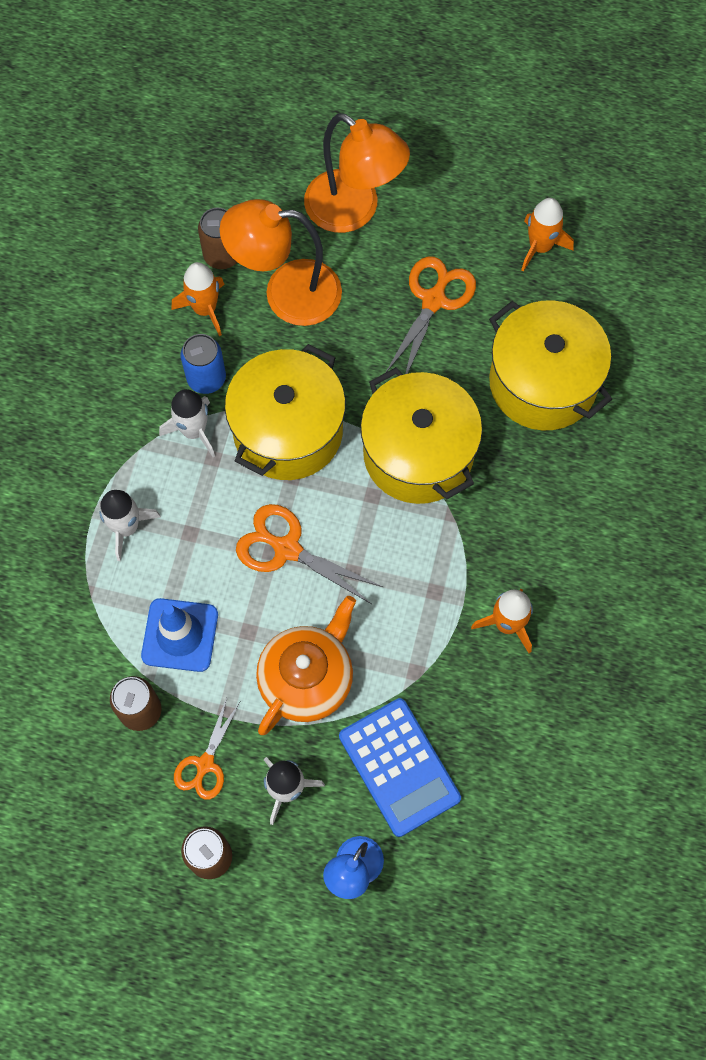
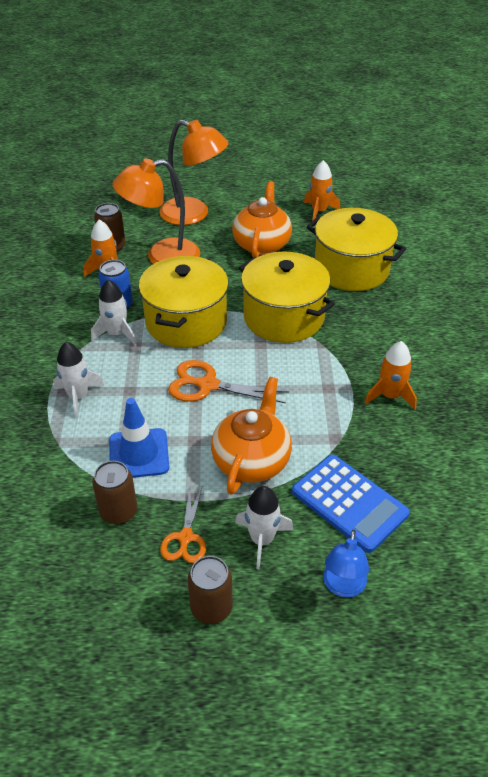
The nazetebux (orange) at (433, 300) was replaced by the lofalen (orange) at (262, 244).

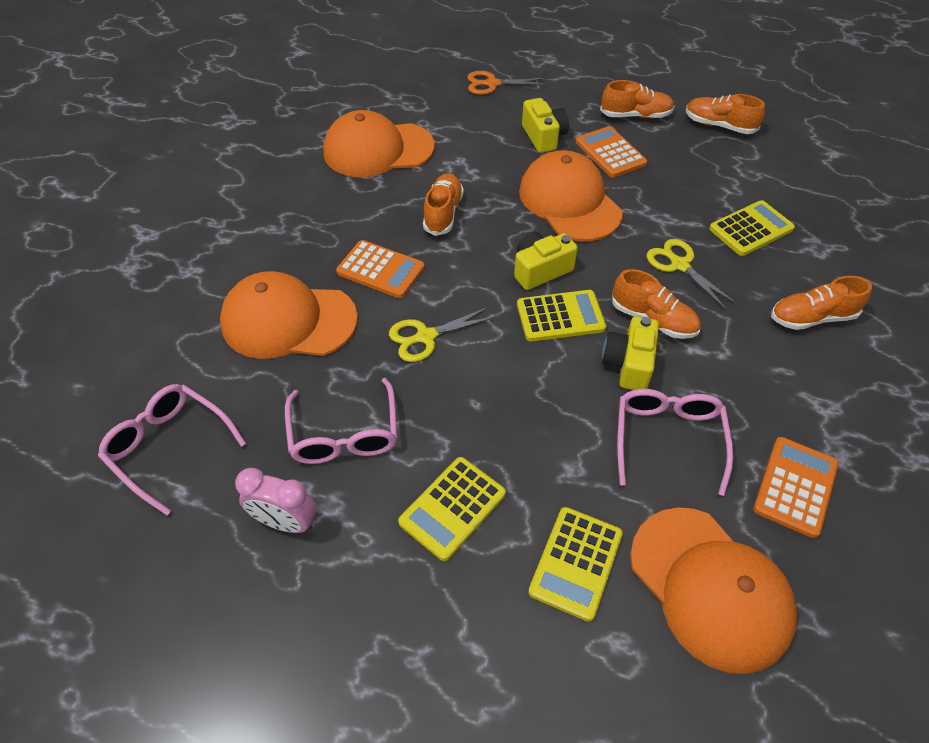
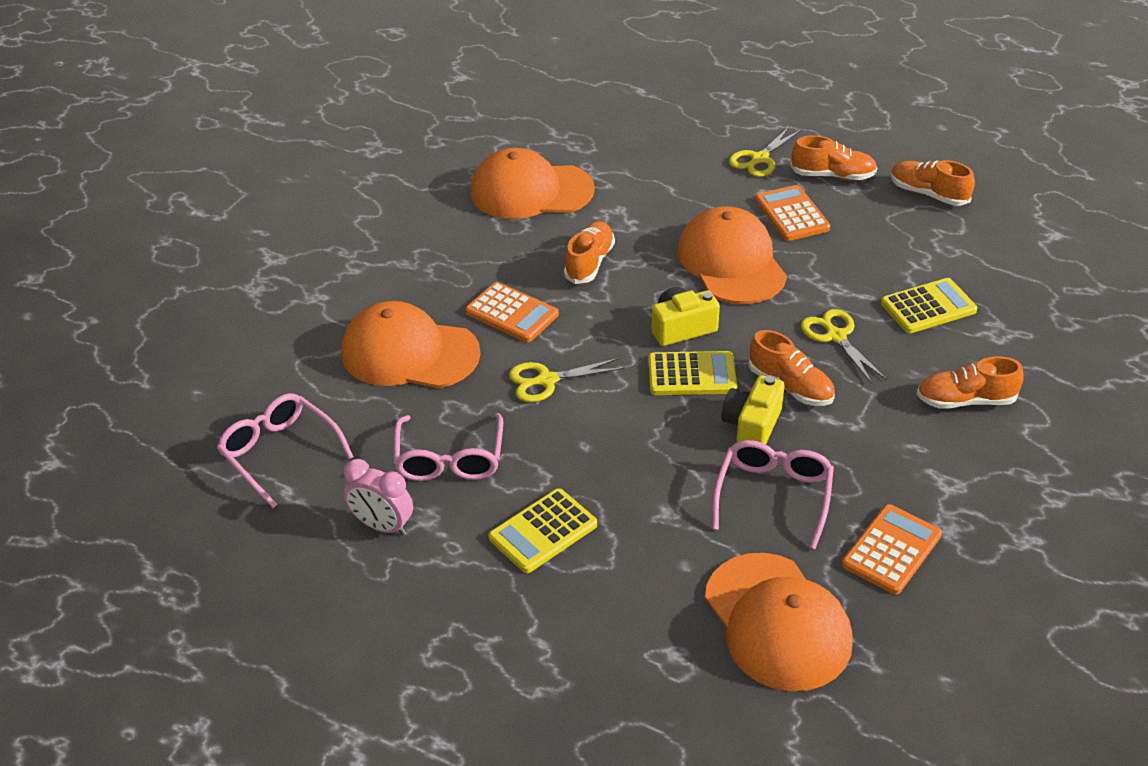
The nazetebux (orange) at (492, 84) disappeared.
The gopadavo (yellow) at (543, 137) disappeared.
The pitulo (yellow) at (575, 563) disappeared.
The nazetebux (yellow) at (759, 159) appeared.

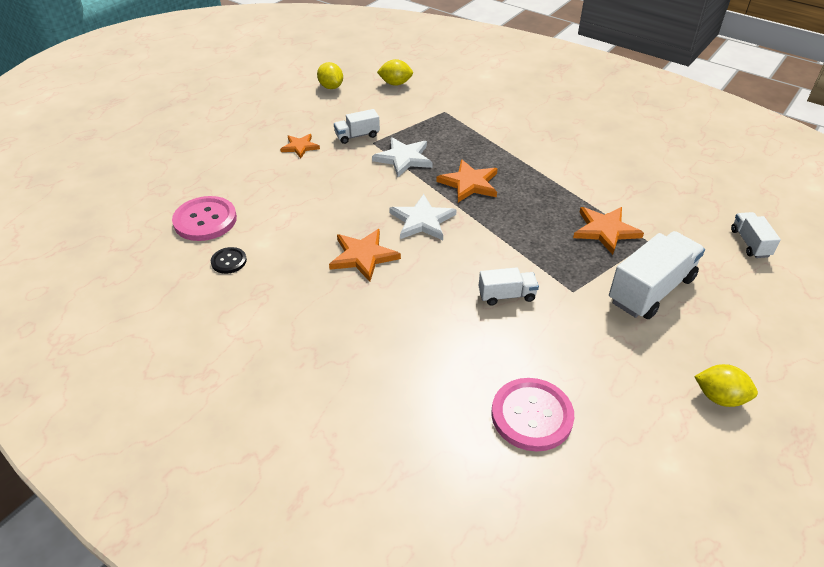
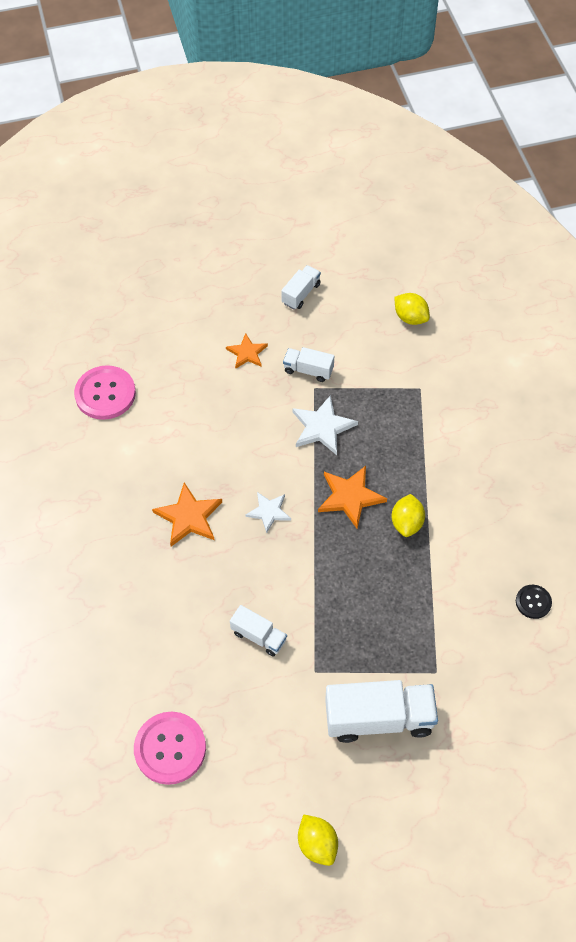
The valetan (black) moved from (229, 261) to (533, 602).
The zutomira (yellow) moved from (331, 87) to (407, 523).
The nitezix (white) at (422, 220) changed to 0.65 times the size.
The nitezix (orange) at (605, 230) disappeared.
The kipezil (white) moved from (750, 243) to (301, 294).

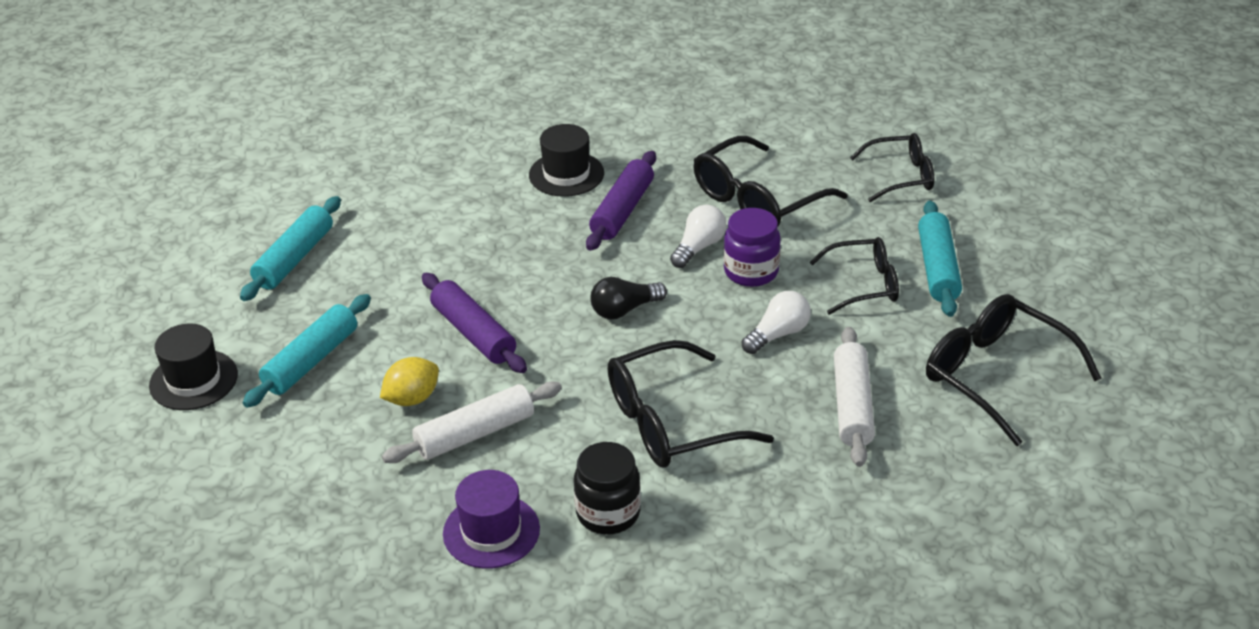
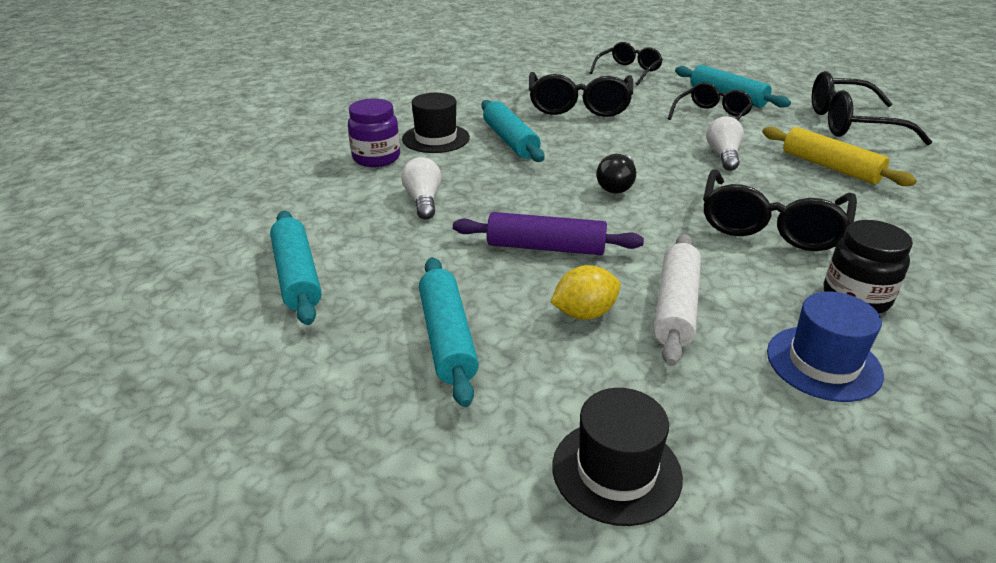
The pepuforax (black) moved from (193, 380) to (616, 471).
The zutomira (yellow) at (412, 398) turned 60 degrees clockwise.
The pepuforax (purple) at (491, 531) became the pepuforax (blue) at (823, 363).
The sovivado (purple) at (622, 210) became the sovivado (turquoise) at (510, 140).
The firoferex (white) moved from (699, 247) to (423, 200).
The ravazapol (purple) moved from (751, 272) to (376, 158).
The sovivado (white) at (852, 406) became the sovivado (yellow) at (830, 167).

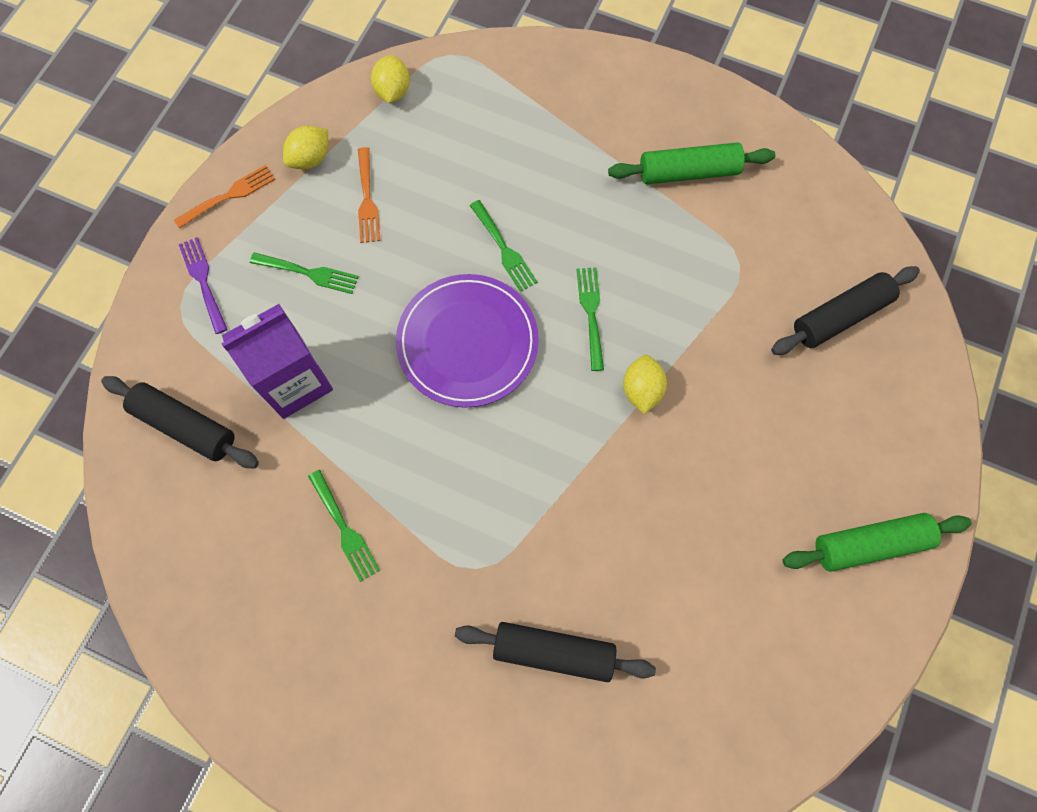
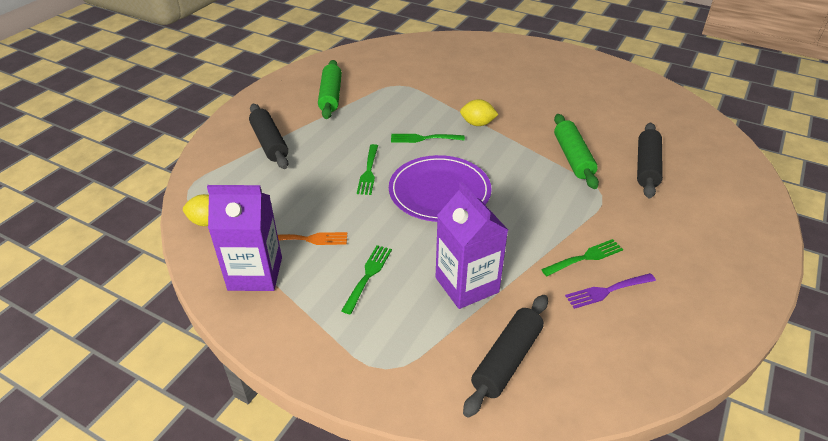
The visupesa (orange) at (229, 196) disappeared.
The visupesa (purple) moved from (203, 281) to (607, 291).
The zutomira (yellow) at (310, 159) was replaced by the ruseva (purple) at (255, 273).
The visupesa (green) at (503, 249) turned 120 degrees clockwise.
The sovivado (black) moved from (840, 316) to (269, 143).
The sovivado (green) moved from (870, 544) to (573, 157).

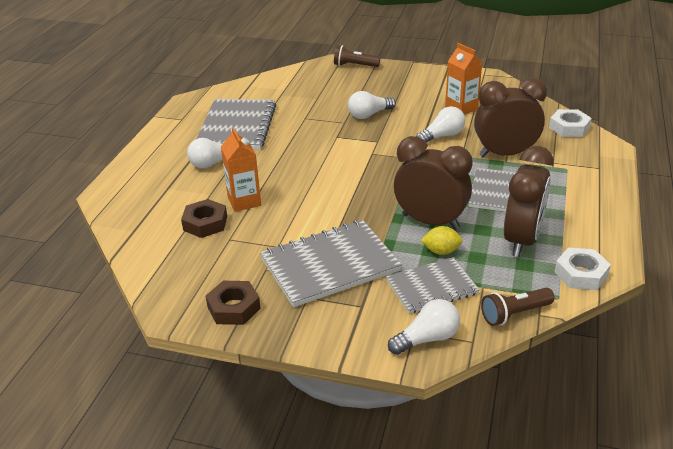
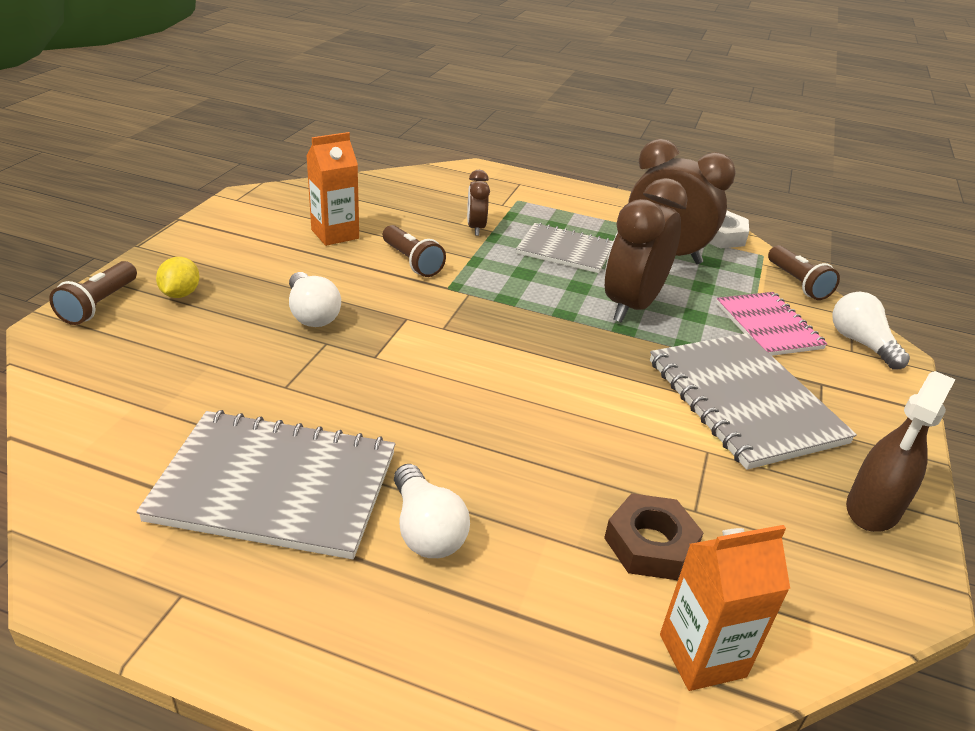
The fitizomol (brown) at (233, 308) was replaced by the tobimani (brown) at (872, 509).
The ruseva (orange) moved from (244, 201) to (702, 655).
The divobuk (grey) at (431, 287) became the divobuk (pink) at (768, 326).
The firoferex (white) at (442, 136) was replaced by the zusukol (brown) at (412, 262).
The zutomira (yellow) moved from (441, 251) to (180, 294).
The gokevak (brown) at (505, 154) changed to 0.51 times the size.
The fitizomol (white) at (569, 128) disappeared.

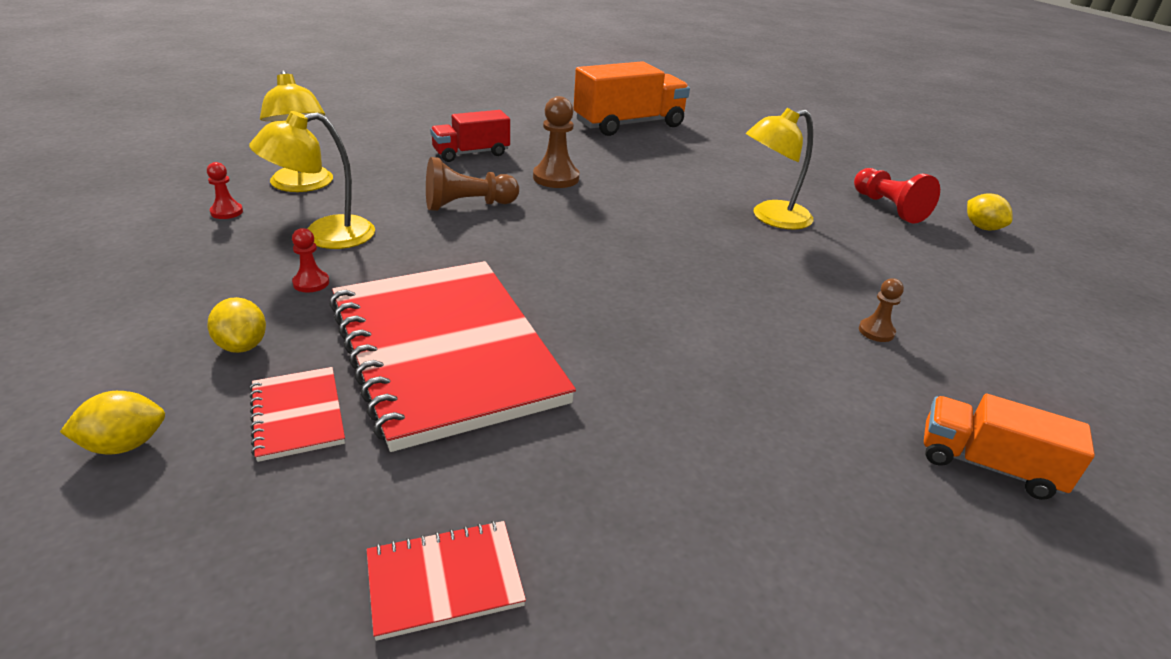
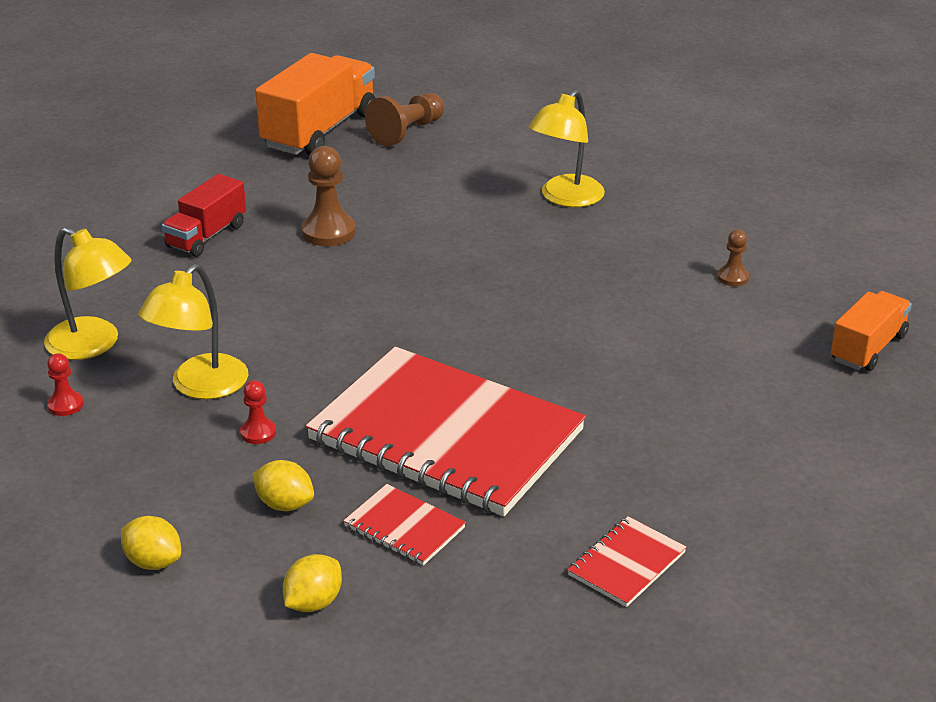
The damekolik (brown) moved from (467, 205) to (407, 132).
The damekolik (red) at (888, 208) disappeared.
The kipezil (orange) at (987, 465) turned 135 degrees clockwise.
The zutomira (yellow) moved from (982, 227) to (153, 562).

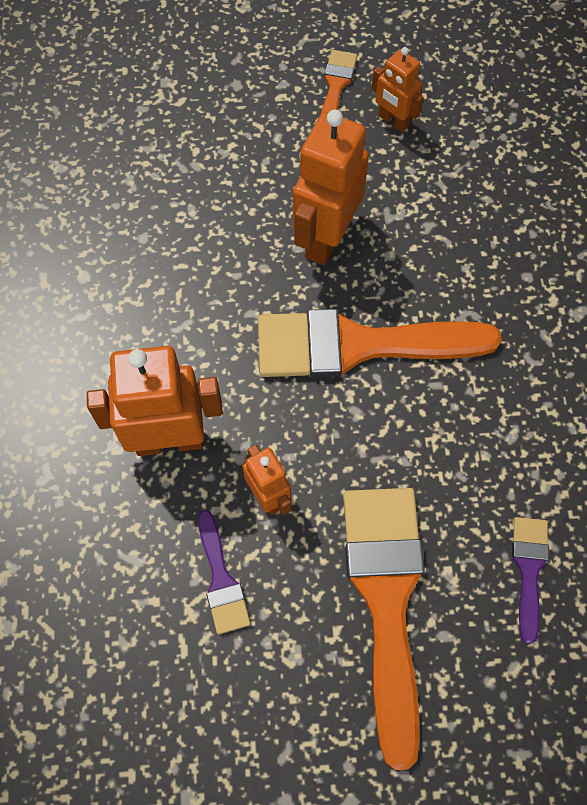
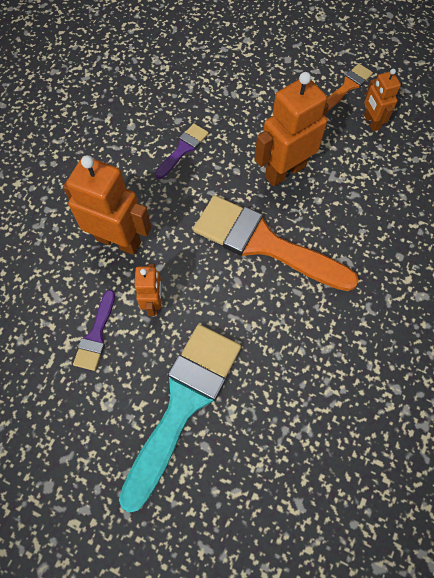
The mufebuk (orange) at (386, 600) became the mufebuk (turquoise) at (183, 403).
The mufebuk (purple) moved from (529, 570) to (183, 149).

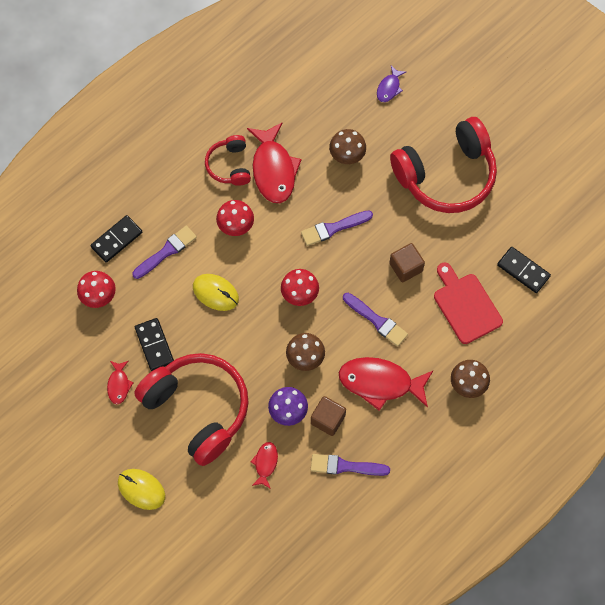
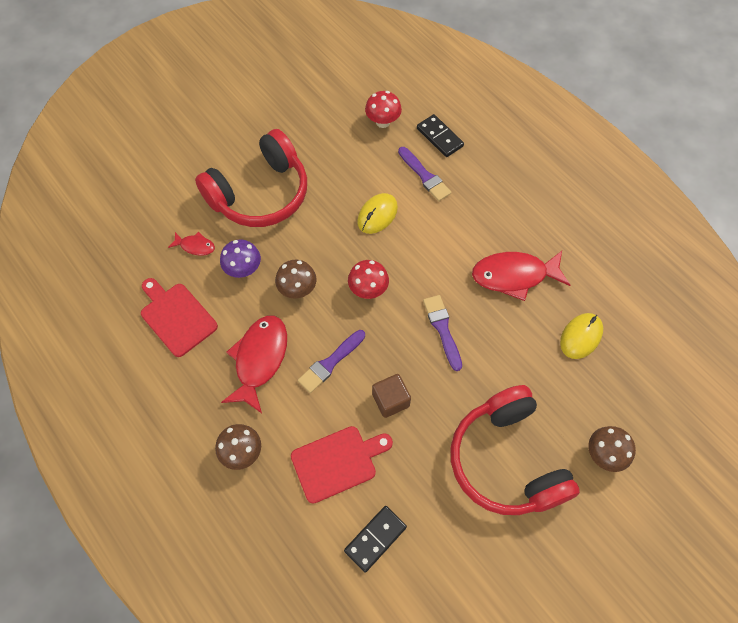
The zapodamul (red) at (119, 385) disappeared.
The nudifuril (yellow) moved from (141, 489) to (581, 336).
The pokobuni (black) at (154, 345) disappeared.
The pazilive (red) at (229, 165) disappeared.
The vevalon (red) at (236, 226) disappeared.
The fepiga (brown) at (328, 419) disappeared.
The mufebuk (purple) at (345, 466) was replaced by the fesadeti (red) at (176, 317).
The vevalon (brown) moved from (347, 156) to (604, 454).
The zapodamul (purple) at (389, 88) disappeared.

